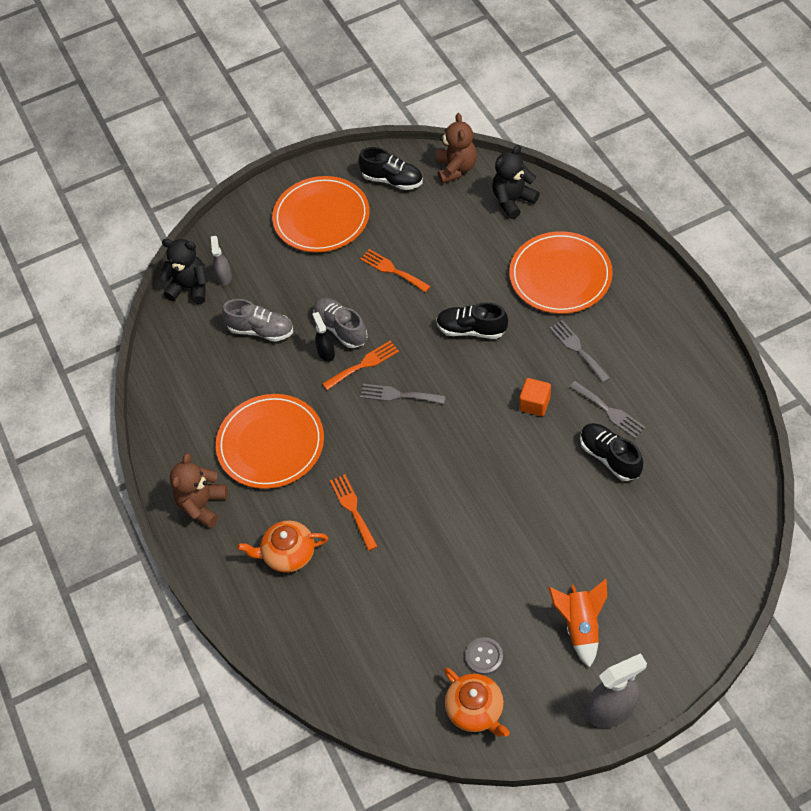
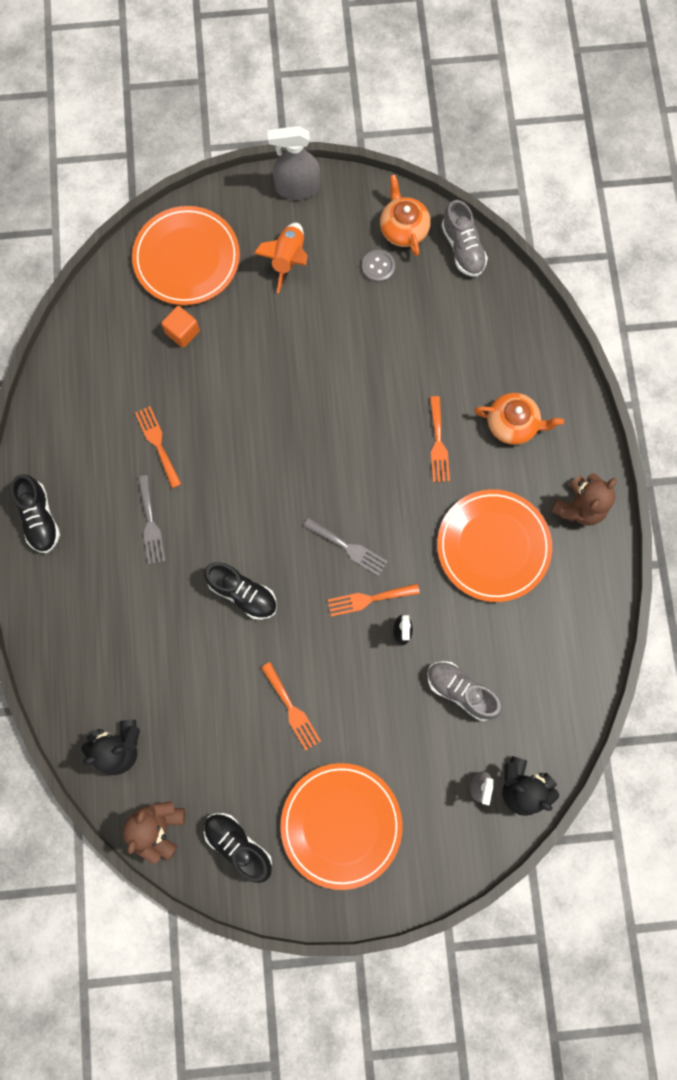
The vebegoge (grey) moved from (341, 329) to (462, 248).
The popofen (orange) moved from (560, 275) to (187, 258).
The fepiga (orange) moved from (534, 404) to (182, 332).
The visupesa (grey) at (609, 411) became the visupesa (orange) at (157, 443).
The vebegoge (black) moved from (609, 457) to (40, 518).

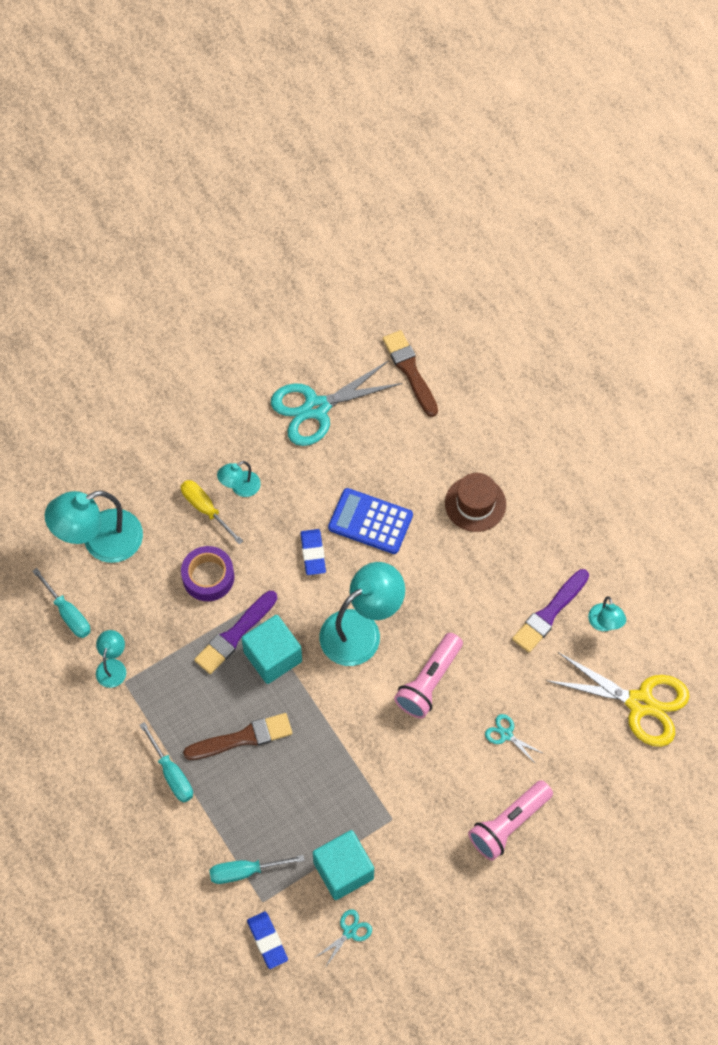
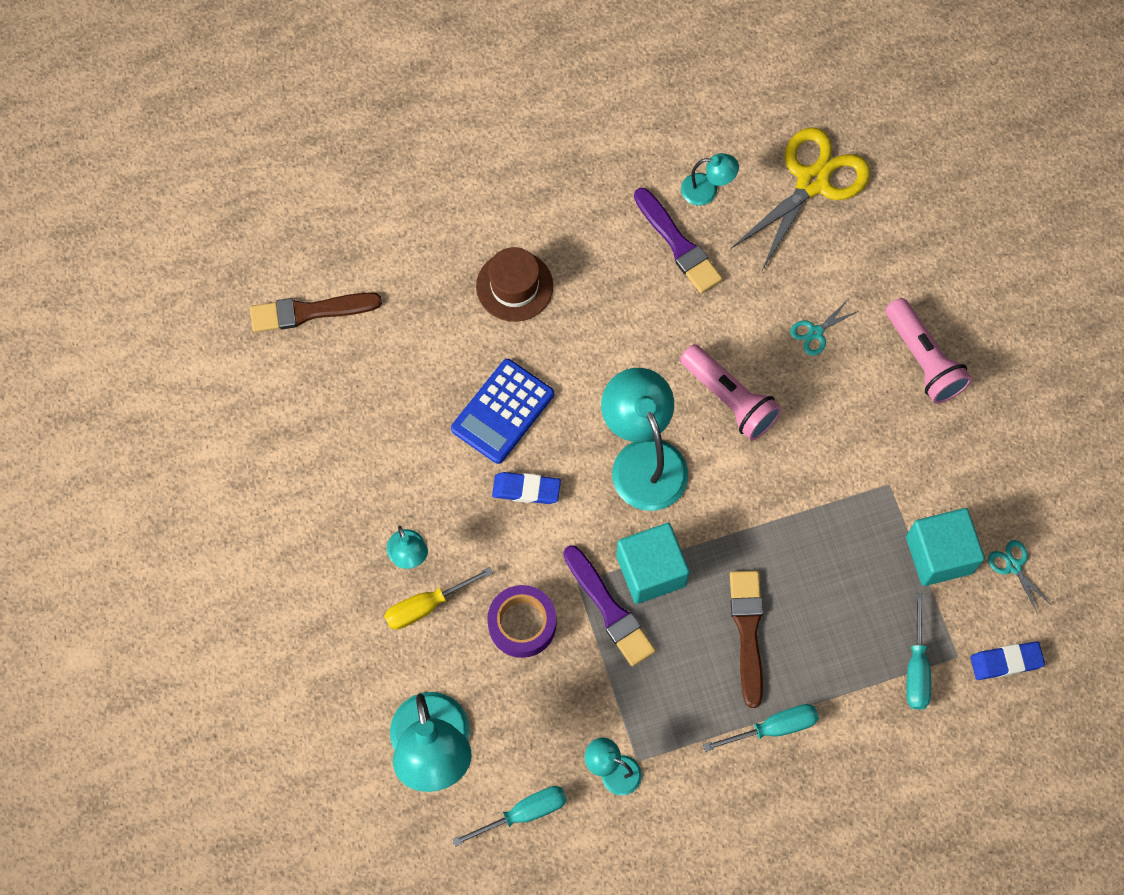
The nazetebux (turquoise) at (316, 408) disappeared.

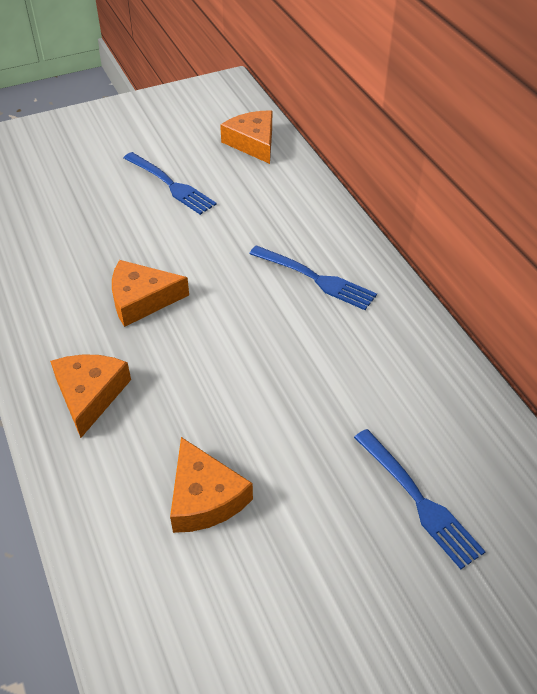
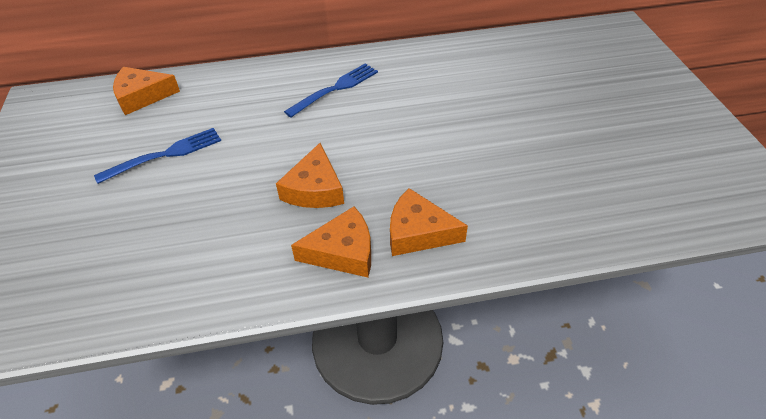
The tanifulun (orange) moved from (204, 497) to (343, 252).
The visupesa (blue) at (418, 500) disappeared.

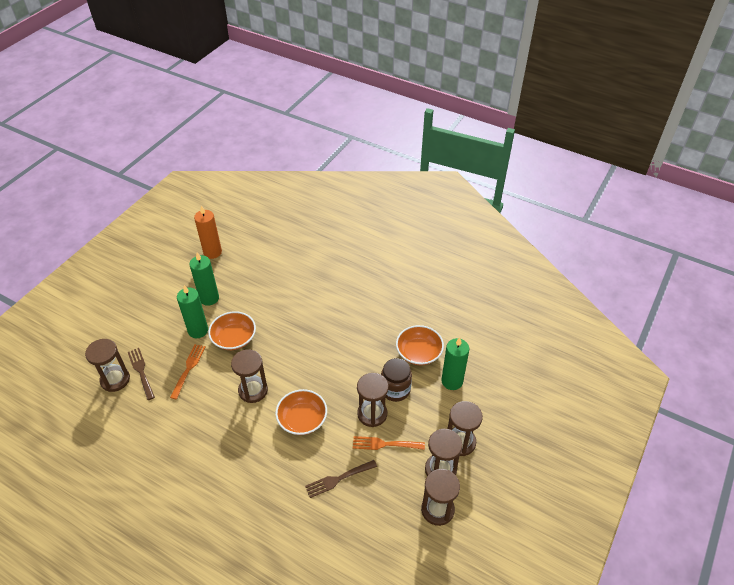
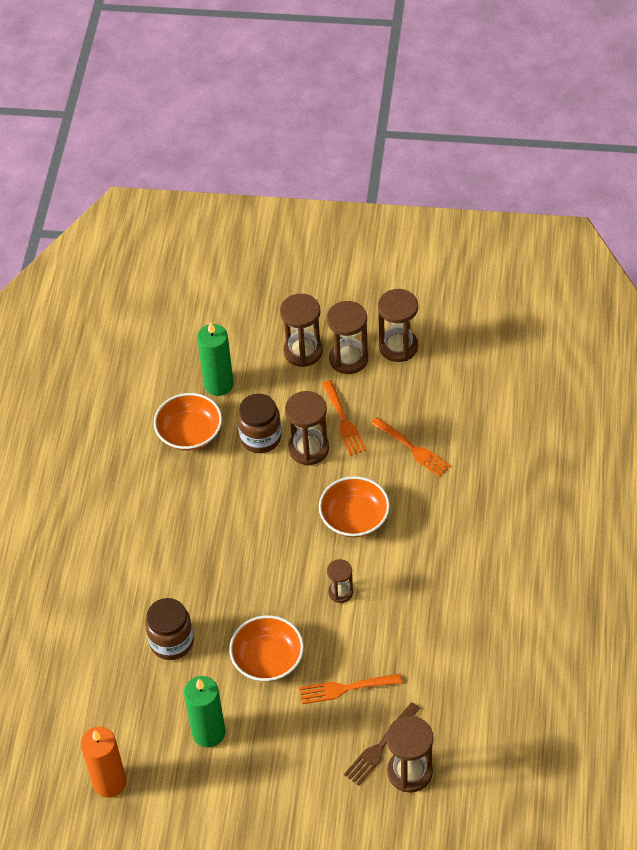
The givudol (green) at (198, 330) disappeared.
The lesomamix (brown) at (253, 390) changed to 0.58 times the size.
The visupesa (brown) at (338, 479) became the visupesa (orange) at (412, 449).
The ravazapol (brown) at (171, 642) appeared.

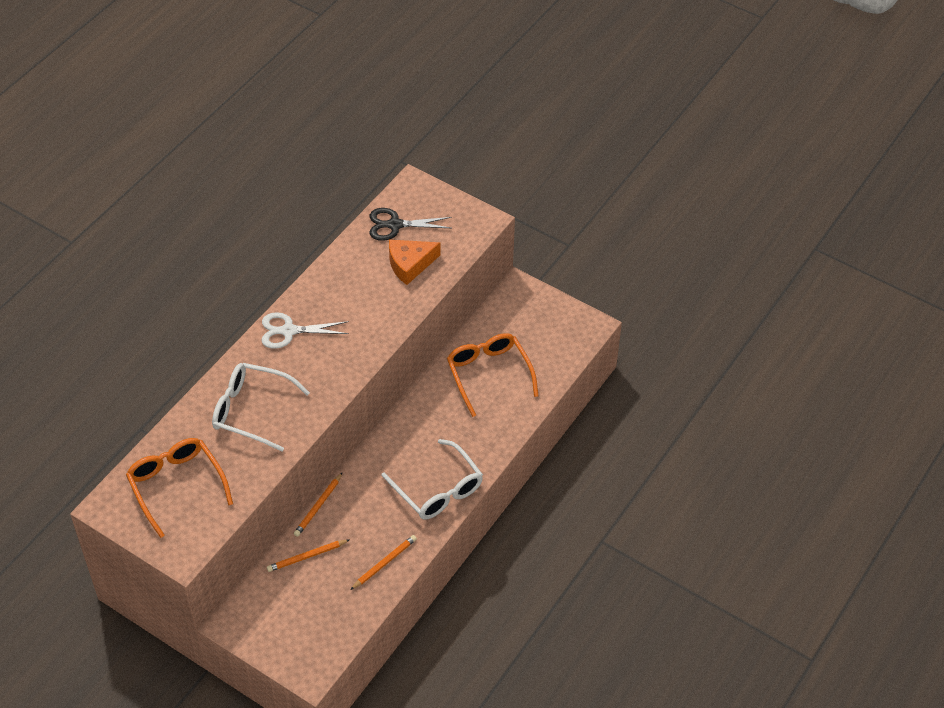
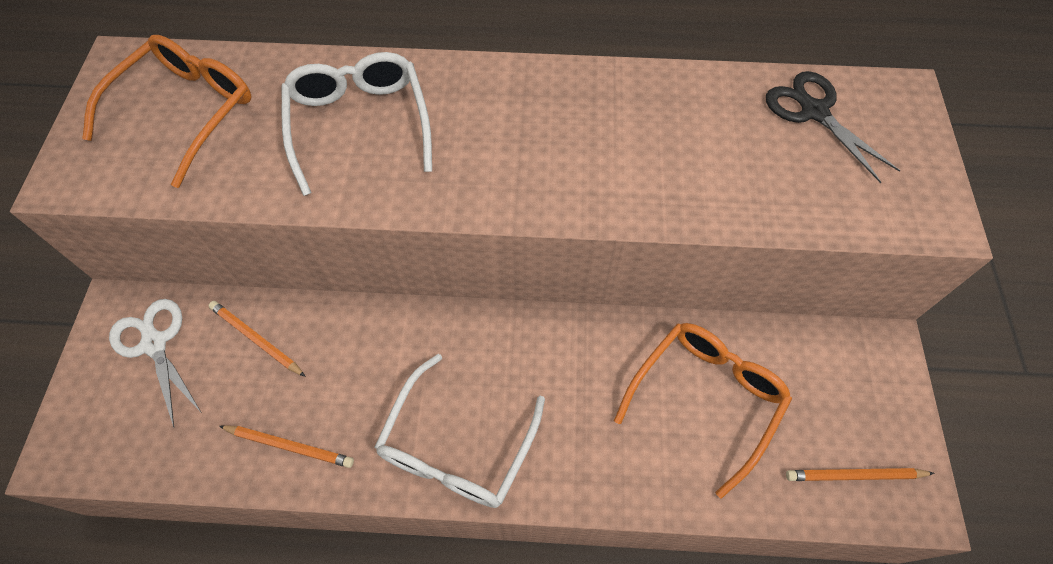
The nazetebux (white) moved from (289, 331) to (154, 344).
The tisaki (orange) moved from (318, 506) to (855, 475).
The tanifulun (orange) at (410, 264) disappeared.

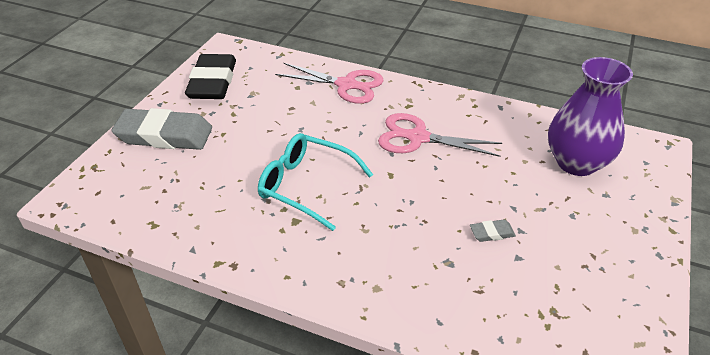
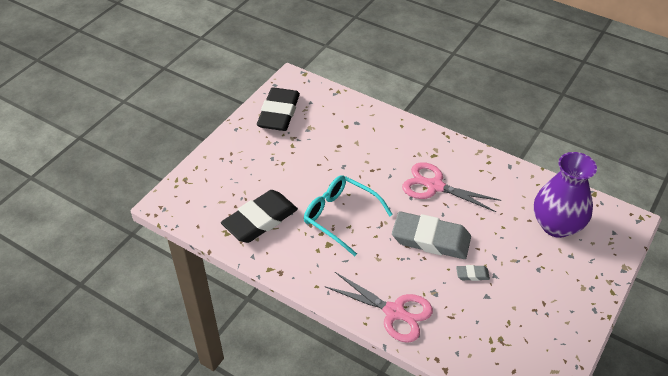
The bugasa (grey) moved from (164, 135) to (431, 239).
The nazetebux (pink) moved from (346, 85) to (394, 312).
The bugasa (black) at (260, 220) appeared.

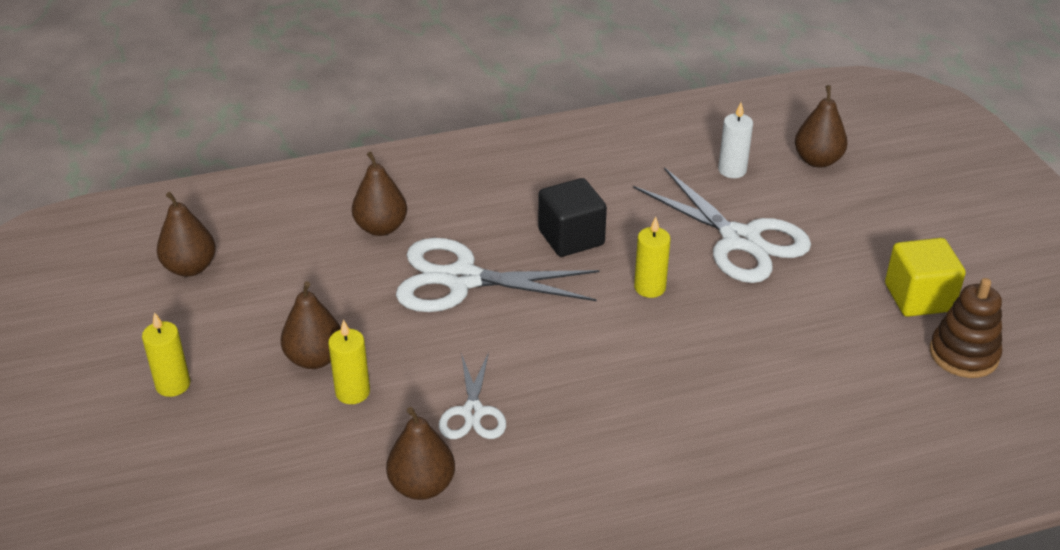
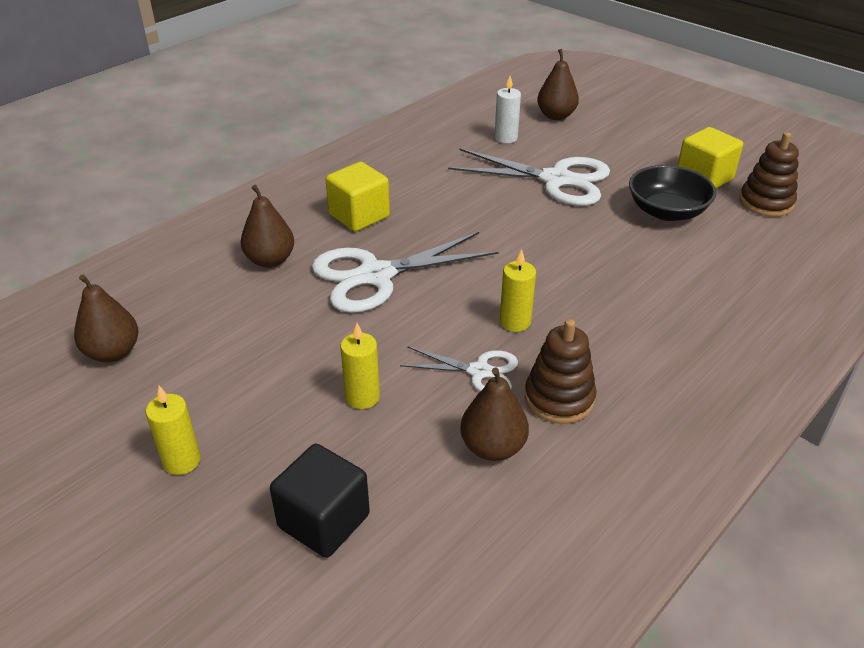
The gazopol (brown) at (314, 358) disappeared.
The nazetebux (white) at (473, 412) turned 45 degrees counterclockwise.
The fepiga (black) moved from (571, 237) to (324, 521).
The givudol (yellow) moved from (650, 288) to (515, 322).
The fepiga (yellow) at (359, 216) appeared.
The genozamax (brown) at (559, 398) appeared.
The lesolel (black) at (667, 211) appeared.

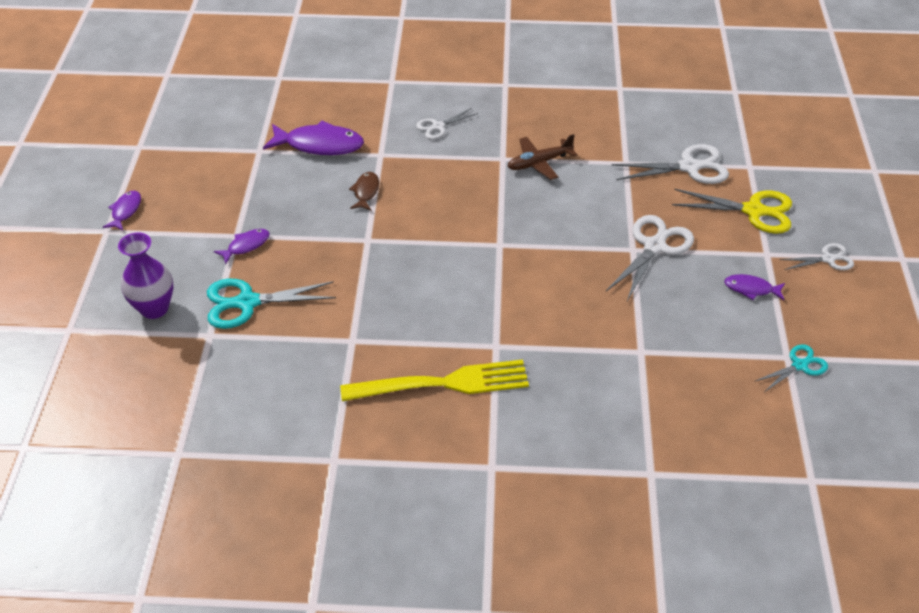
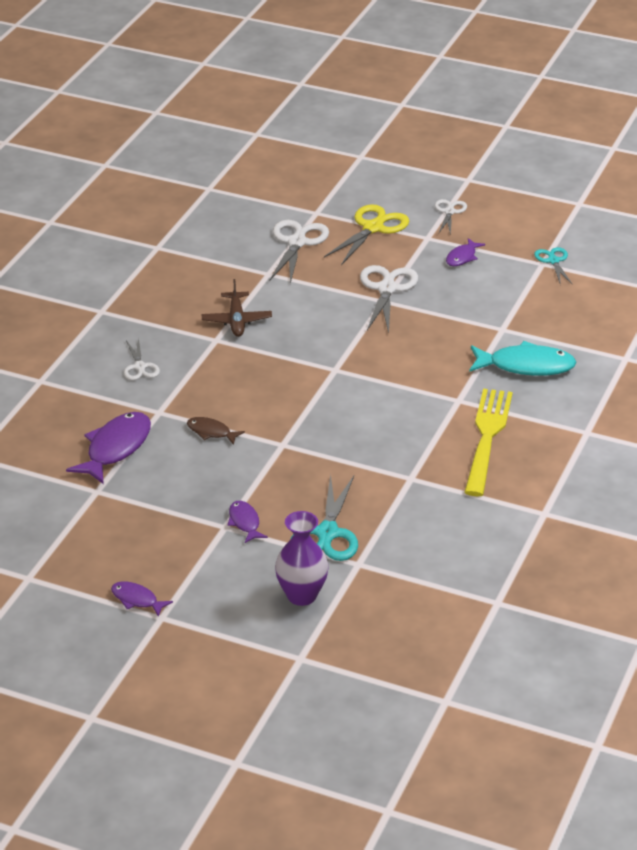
The nazetebux (white) at (654, 247) turned 45 degrees clockwise.
The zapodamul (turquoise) at (526, 366) appeared.

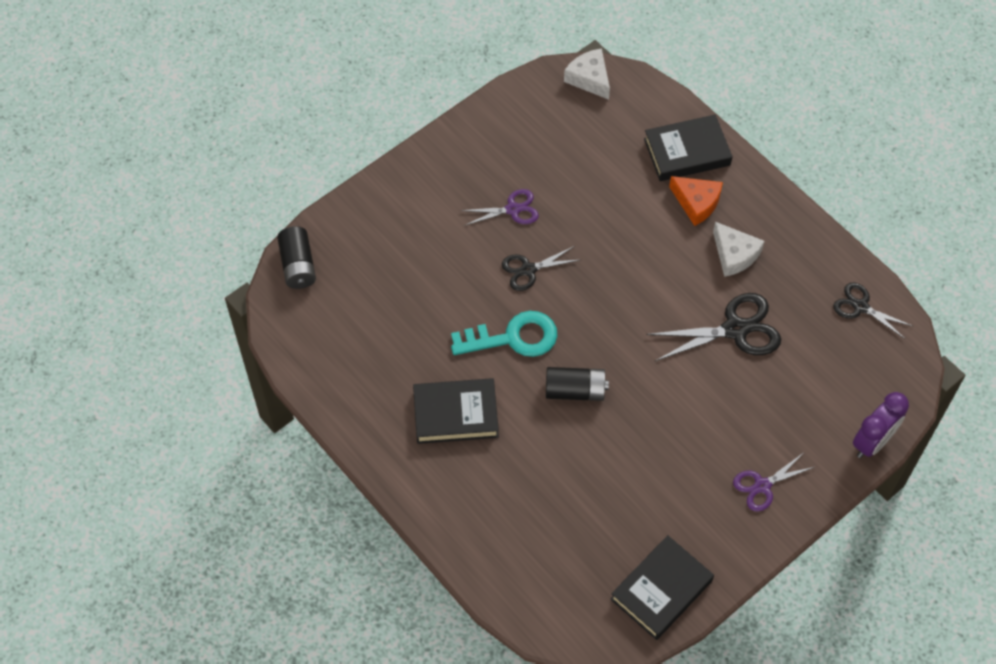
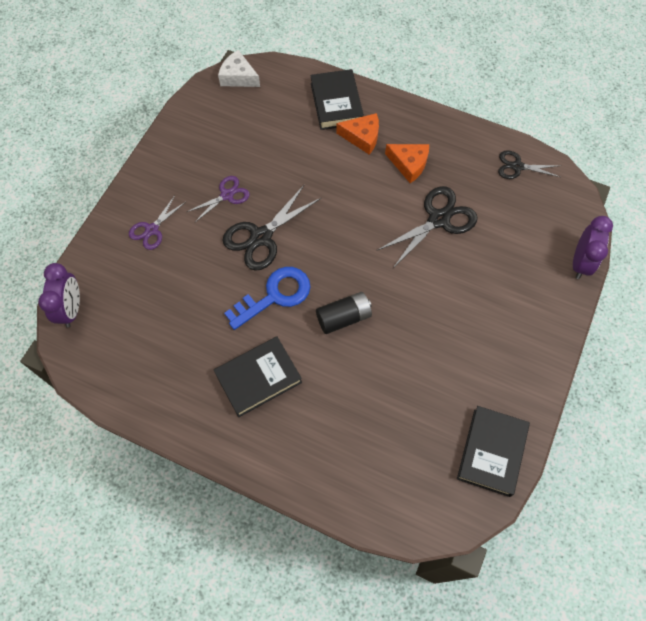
The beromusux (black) at (298, 265) was replaced by the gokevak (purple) at (71, 309).
The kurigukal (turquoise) at (513, 338) became the kurigukal (blue) at (275, 295).
The nazetebux (black) at (528, 270) changed to 1.65 times the size.
The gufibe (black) at (687, 152) turned 60 degrees counterclockwise.
The tanifulun (white) at (734, 255) became the tanifulun (orange) at (409, 164).
The nazetebux (purple) moved from (762, 486) to (152, 230).

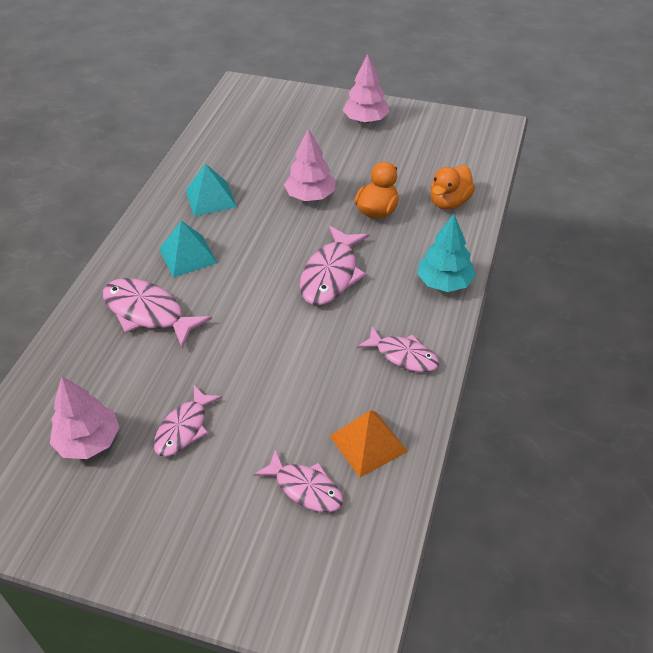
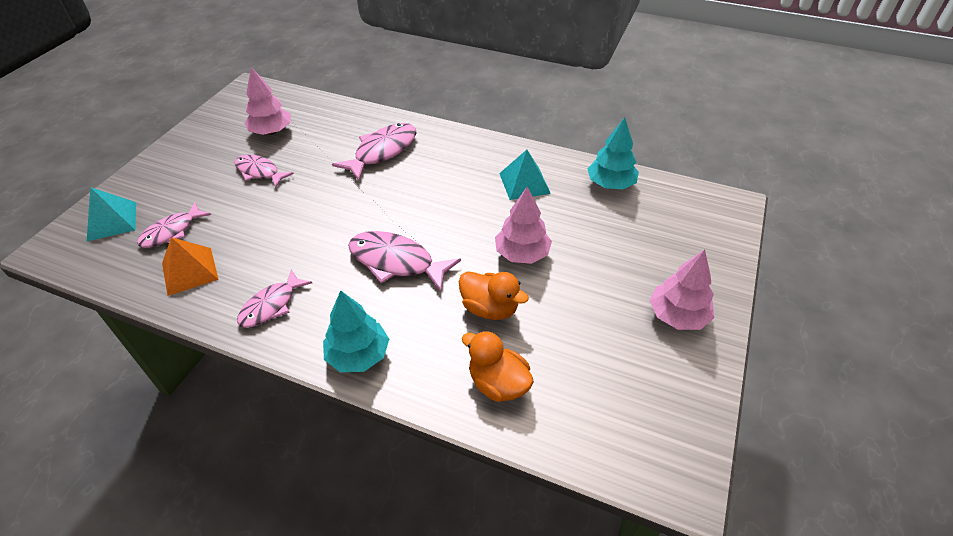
The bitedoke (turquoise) moved from (187, 255) to (112, 221).
The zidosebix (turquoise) at (610, 184) appeared.

